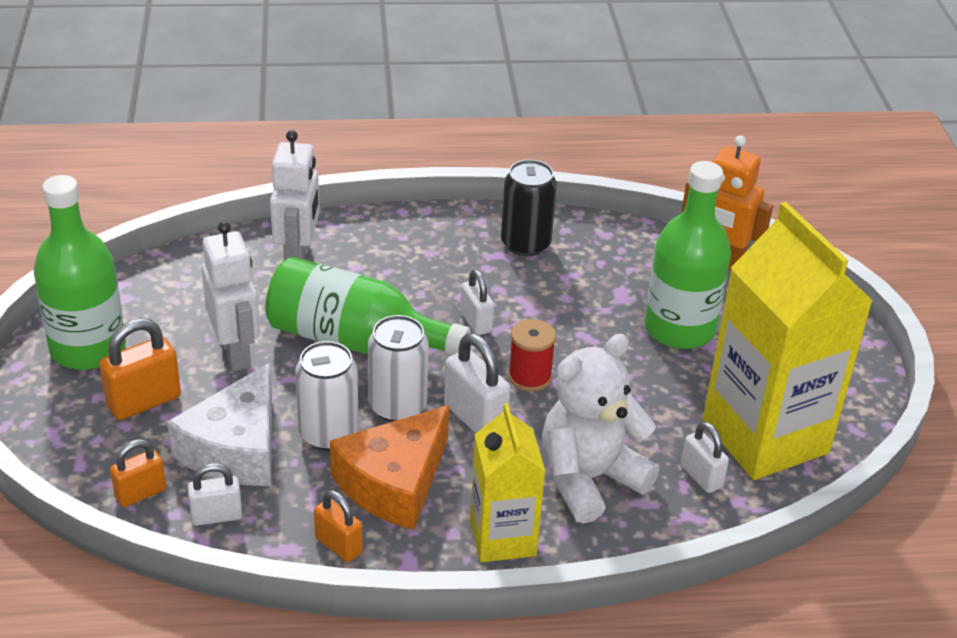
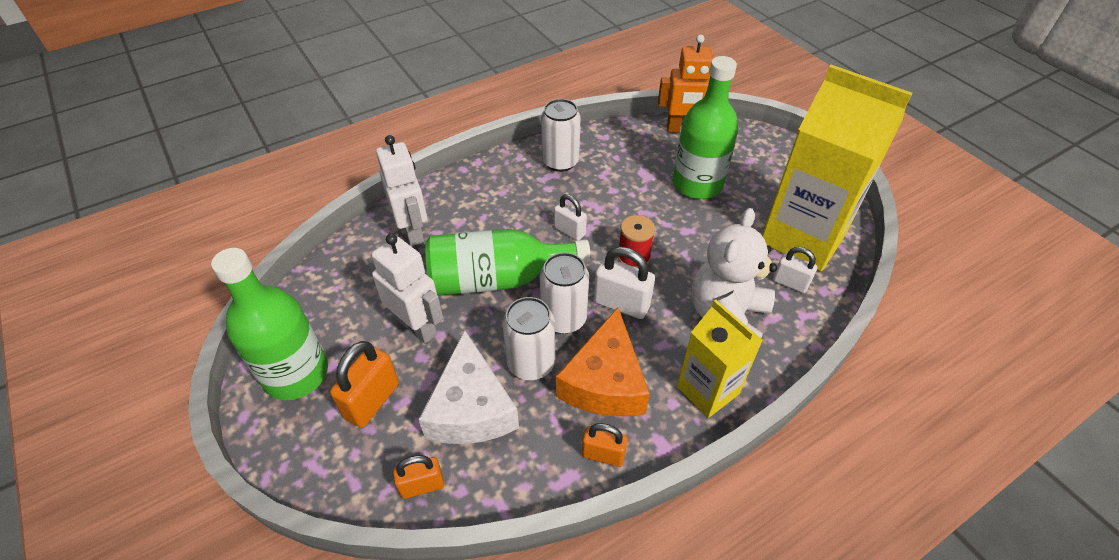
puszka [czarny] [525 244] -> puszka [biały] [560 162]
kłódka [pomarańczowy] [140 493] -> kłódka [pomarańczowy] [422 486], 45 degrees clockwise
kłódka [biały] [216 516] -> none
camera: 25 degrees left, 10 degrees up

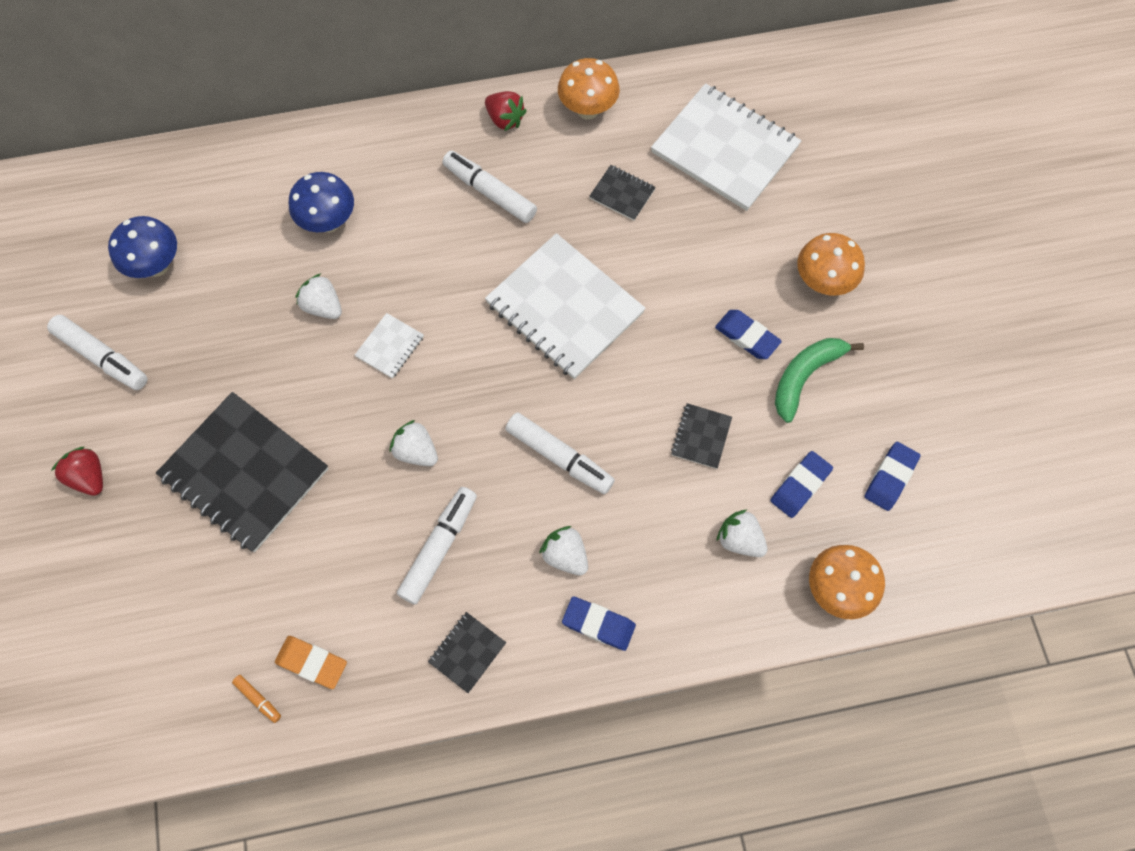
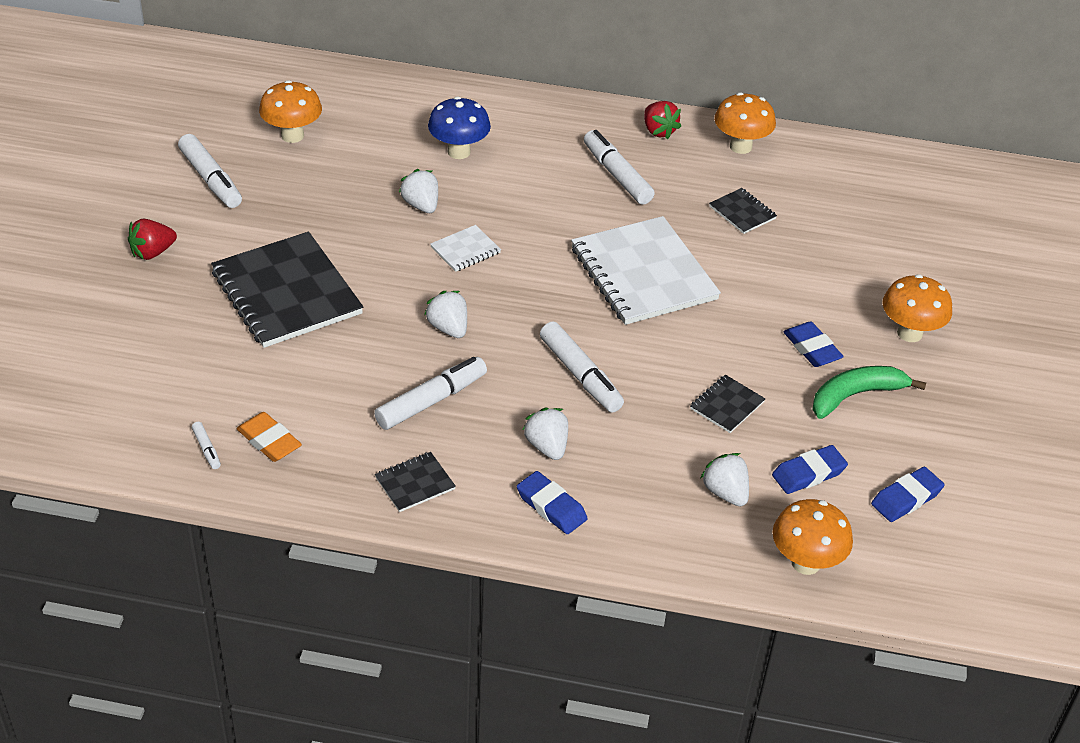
zeszyt [biały] [725 149] -> none
grzyb [niebieski] [157 266] -> grzyb [pomarańczowy] [292 135]
truskawka [czerwony] [89 477] -> truskawka [czerwony] [152 252], 105 degrees counterclockwise
flamaster [pomarańczowy] [258 699] -> flamaster [biały] [207 449]
camera: 20 degrees right, 25 degrees down

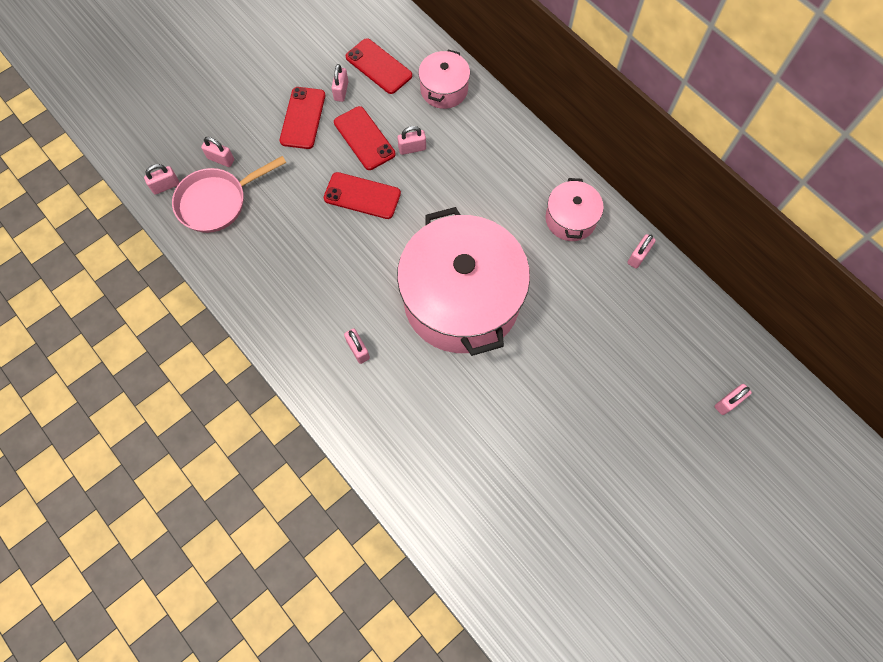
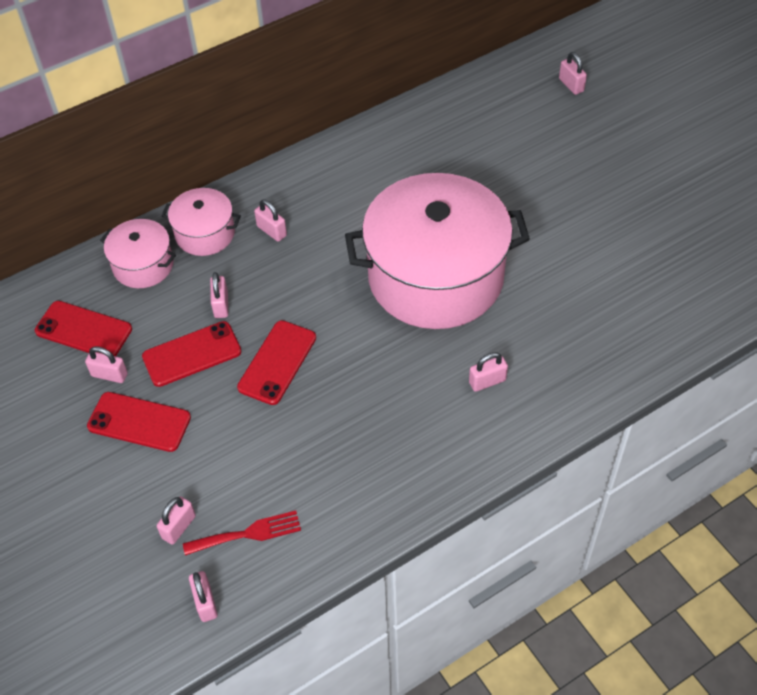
telefon [czerwony] [379 66] -> telefon [czerwony] [84 330], 60 degrees clockwise
patelnia [różowy] [217 202] -> widelec [czerwony] [248 533]
garnek [różowy] [570 219] -> garnek [różowy] [205 233], shifted
kłódka [różowy] [638 256] -> kłódka [różowy] [272 231], shifted
camera: 80 degrees left, 15 degrees down

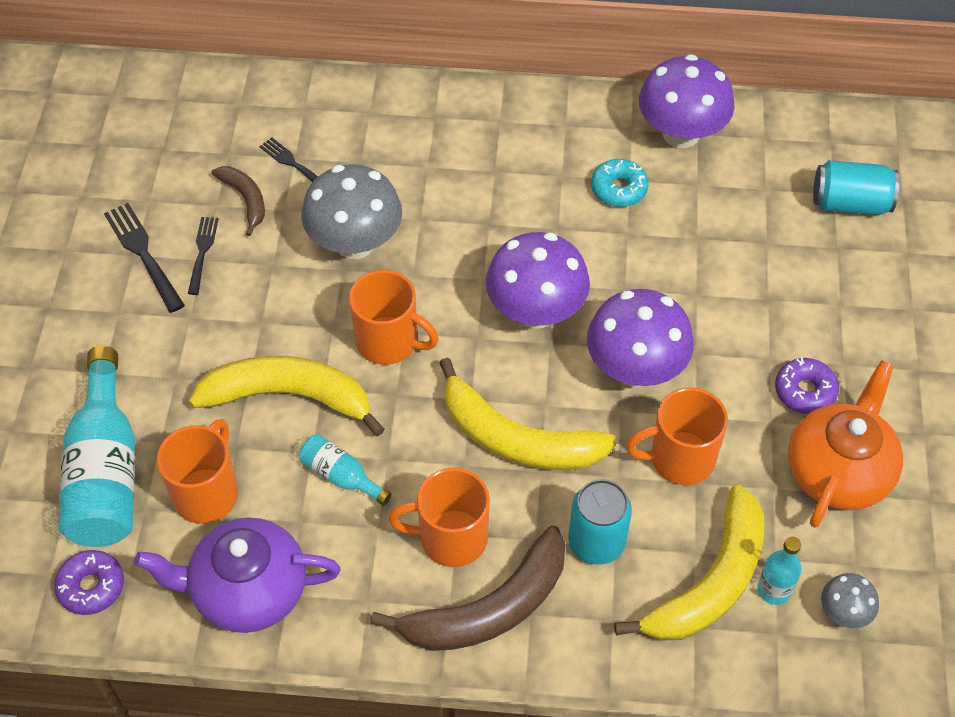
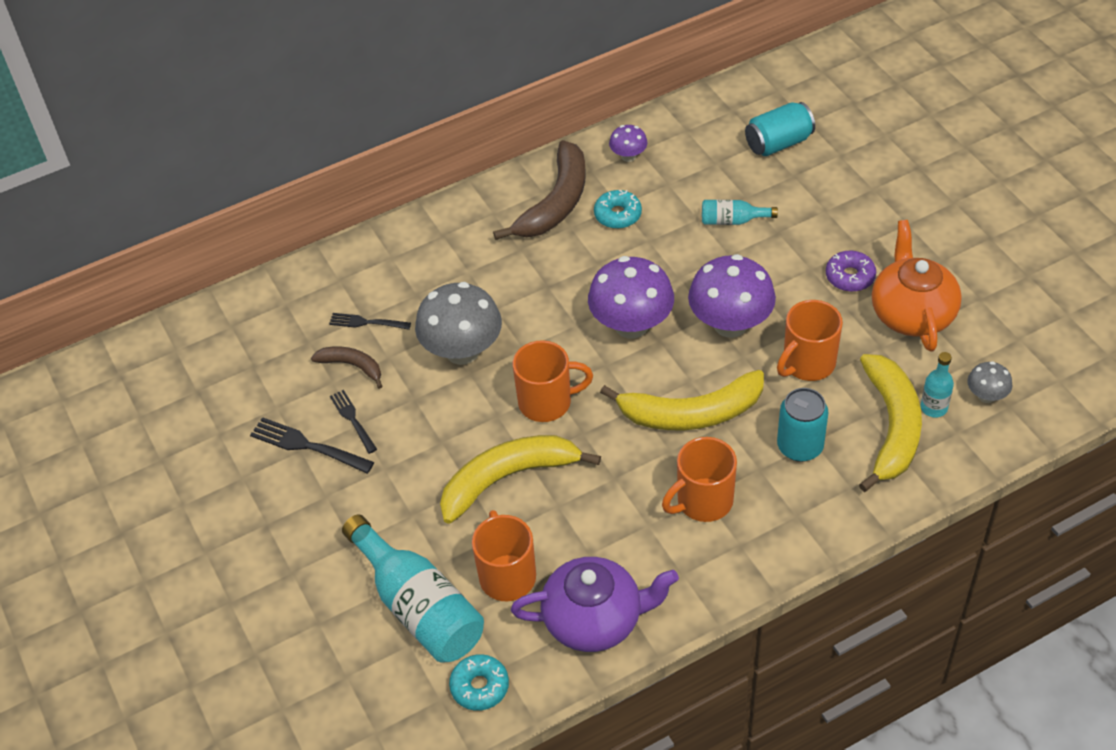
grzyb [fioletowy] [681 133] -> grzyb [fioletowy] [628 156], x0.49
butelka [turkusowy] [341 476] -> butelka [turkusowy] [732 220], shifted
imbryk [fioletowy] [247 591] -> imbryk [fioletowy] [594 619], 150 degrees counterclockwise
banan [brązowy] [488 609] -> banan [brązowy] [555 203], shifted
donut [fioletowy] [91 587] -> donut [turkusowy] [480 687]
camera: 30 degrees left, 5 degrees down

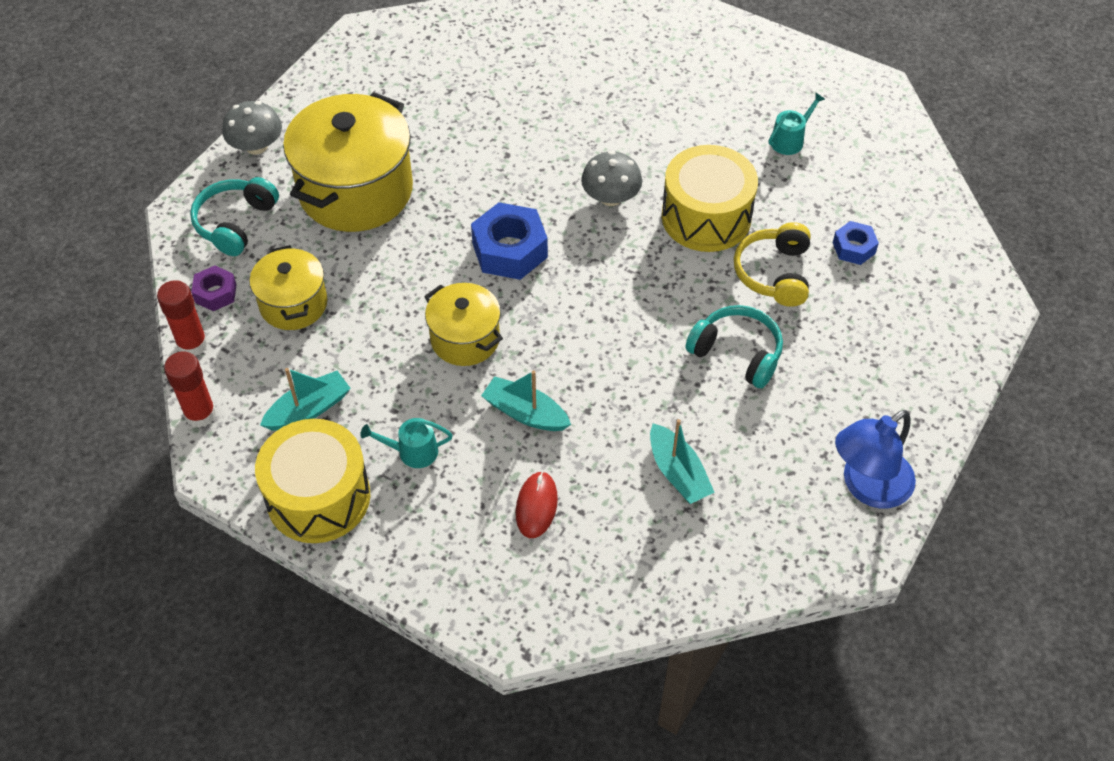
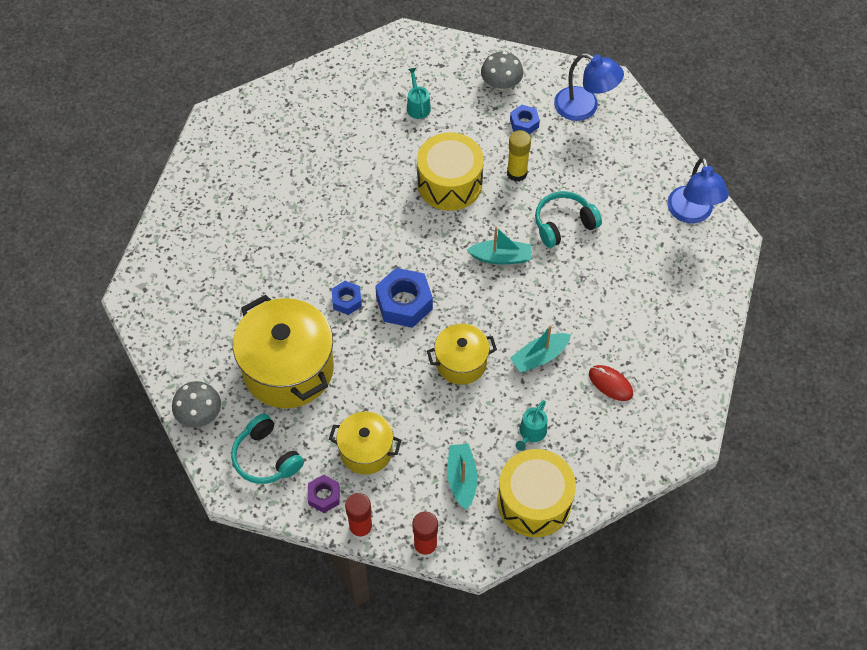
grzyb [szary] [611 197] -> grzyb [szary] [501 83], shifted
słuchawki [żółty] [774 273] -> klej w sztyfcie [żółty] [517 173]
łódka [turkusowy] [678 473] -> łódka [turkusowy] [501 257], shifted
none -> lampka [niebieski] [584 108]
none -> nakrętka [niebieski] [346 301]
camera: 60 degrees left, 5 degrees up

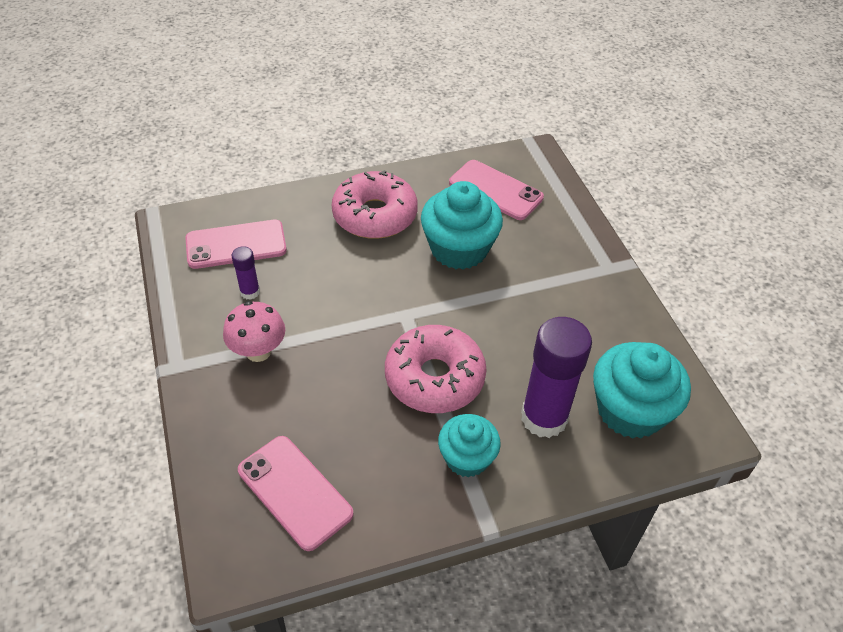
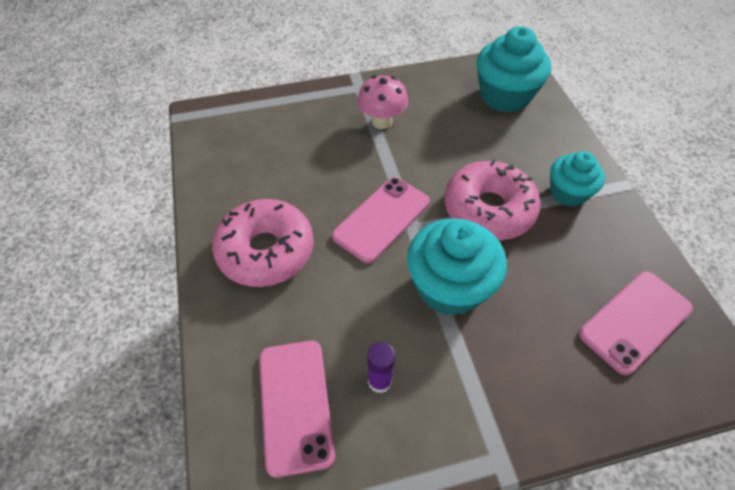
telefon [różowy] [495 190] -> telefon [różowy] [381 219], shifted
muffinka [turkusowy] [459 249] -> muffinka [turkusowy] [449 286], shifted
grzyb [różowy] [258 351] -> grzyb [różowy] [382 121], shifted
klej w sztyfcie [fioletowy] [544 418] -> none
camera: 85 degrees left, 5 degrees up

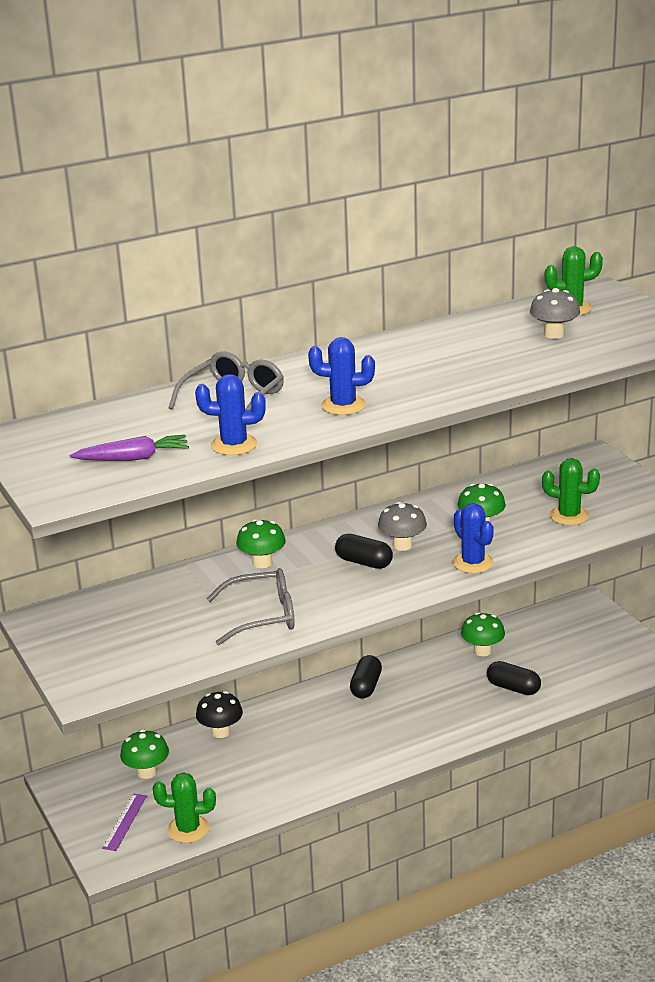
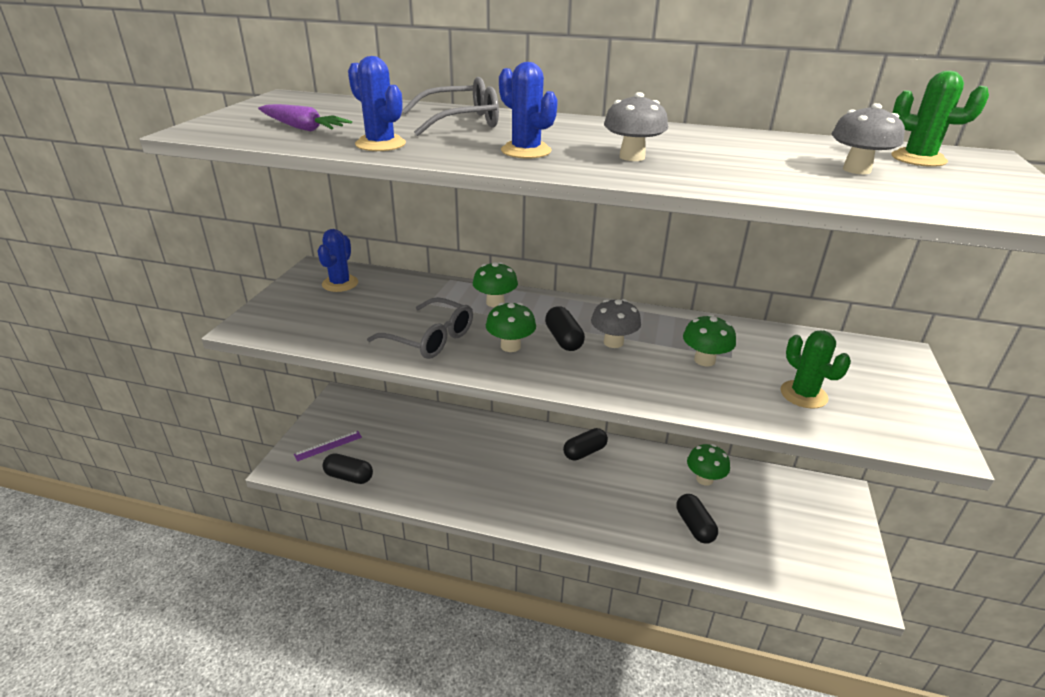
kaktus [niebieski] [473 563] -> kaktus [niebieski] [340 283], shifted
grzyb [czarny] [220 732] -> none
grzyb [zielony] [146 772] -> grzyb [zielony] [510 346], shifted
kaktus [zielony] [188 829] -> kapsułka [czarny] [349 476]
none -> grzyb [szary] [632 157]
camera: 40 degrees right, 5 degrees up

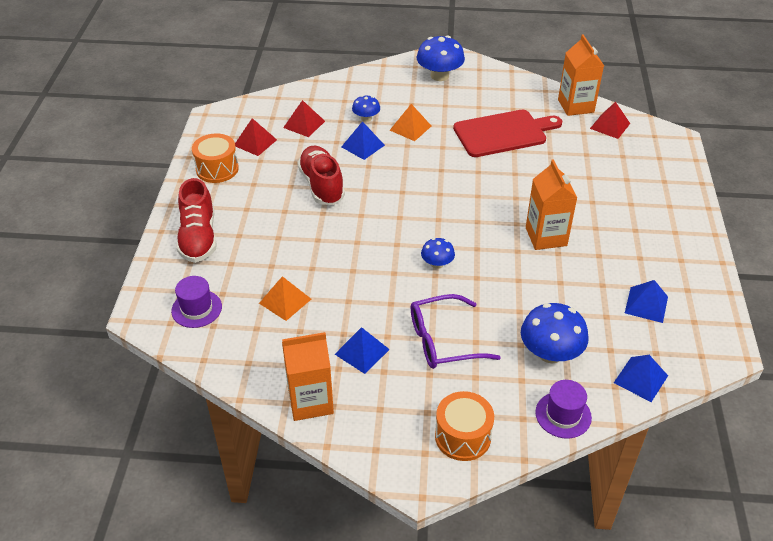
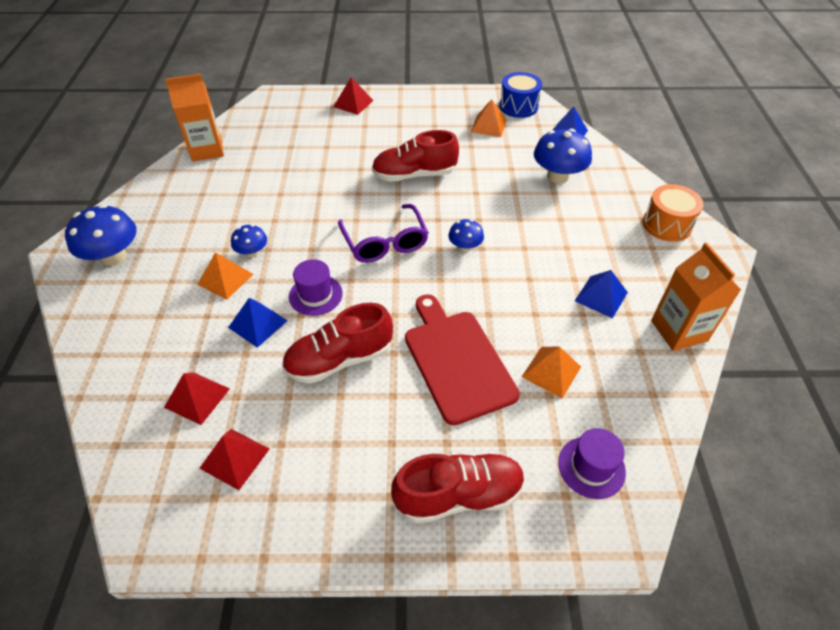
grzyb [niebieski] [366 118] -> grzyb [niebieski] [252 252], shifted
piramida [czerwony] [610 126] -> piramida [czerwony] [353 103], shifted
deska do krojenia [czerwony] [503 133] -> deska do krojenia [czerwony] [457 361], shifted
bęben [pomarańczowy] [217 169] -> none
karton mleka [pomarańczowy] [546 236] -> but [czerwony] [414 175]
piramida [niebieski] [646 304] -> piramida [pomarańczowy] [488 126]
okulary [fioletowy] [443 341] -> okulary [fioletowy] [385 242], shifted
kapelusz [fioletowy] [563 415] -> kapelusz [fioletowy] [315 295], shifted
none -> bęben [niebieski] [518 106]
camera: 95 degrees left, 5 degrees up

